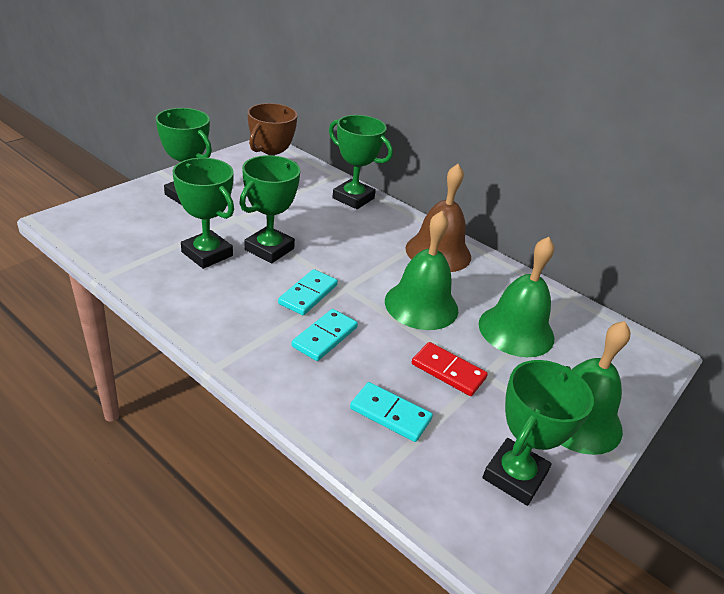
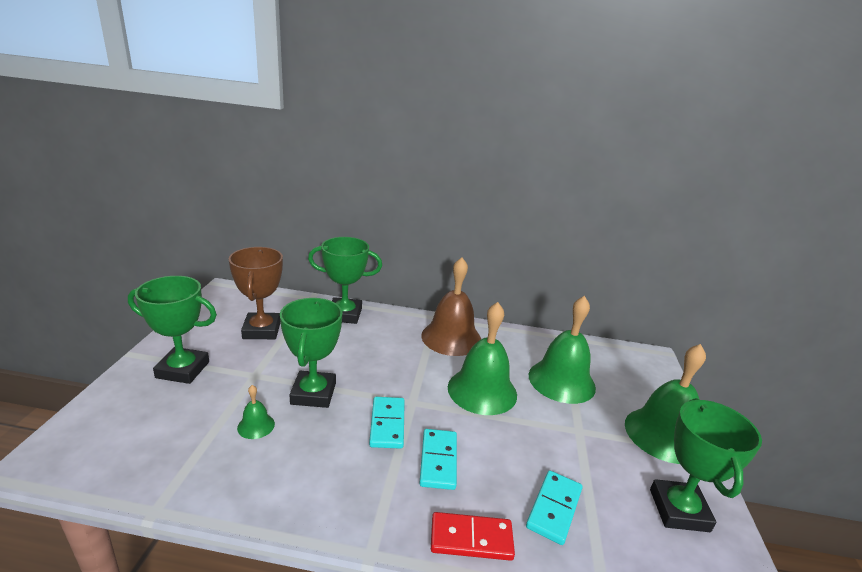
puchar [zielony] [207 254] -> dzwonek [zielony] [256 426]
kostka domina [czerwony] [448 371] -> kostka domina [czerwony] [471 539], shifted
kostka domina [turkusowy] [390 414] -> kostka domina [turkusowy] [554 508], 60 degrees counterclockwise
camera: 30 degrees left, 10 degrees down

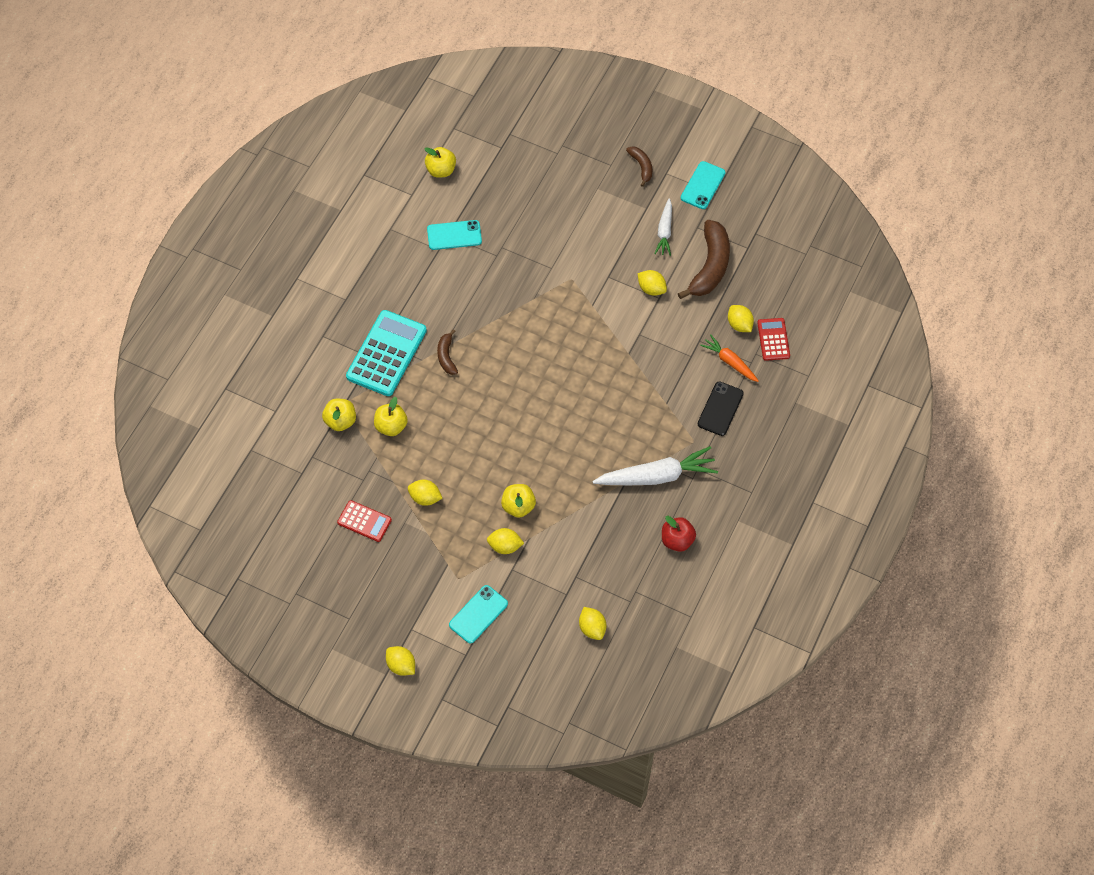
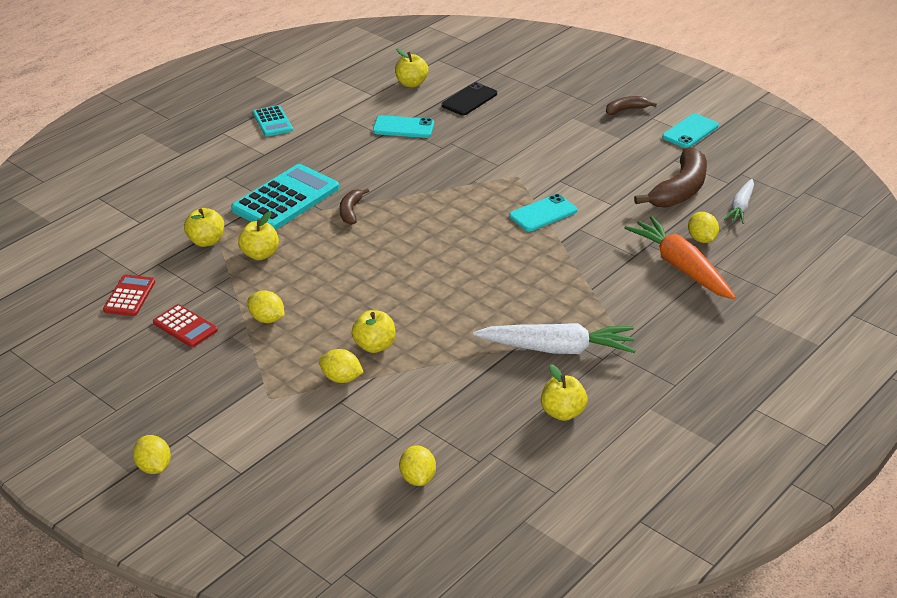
banan [brązowy] [641 167] -> banan [brązowy] [626 110], 105 degrees counterclockwise
marchewka [biały] [664 231] -> marchewka [biały] [740 207], shifted
cytryna [żółty] [651 289] -> none
kalkulator [czerwony] [773 339] -> kalkulator [czerwony] [129 296], shifted
marchewka [pomarańczowy] [729 361] -> marchewka [pomarańczowy] [680 267], x1.73
telefon [czarny] [720 409] -> telefon [czarny] [469 100], shifted
jabłko [czerwony] [677 540] -> jabłko [żółty] [562 412]
telefon [turkusowy] [478 614] -> telefon [turkusowy] [543 213], shifted
none -> kalkulator [turkusowy] [272 122]
camera: 15 degrees right, 25 degrees down

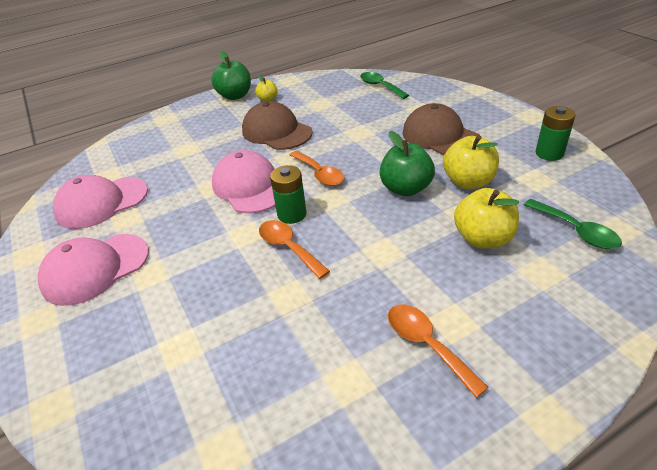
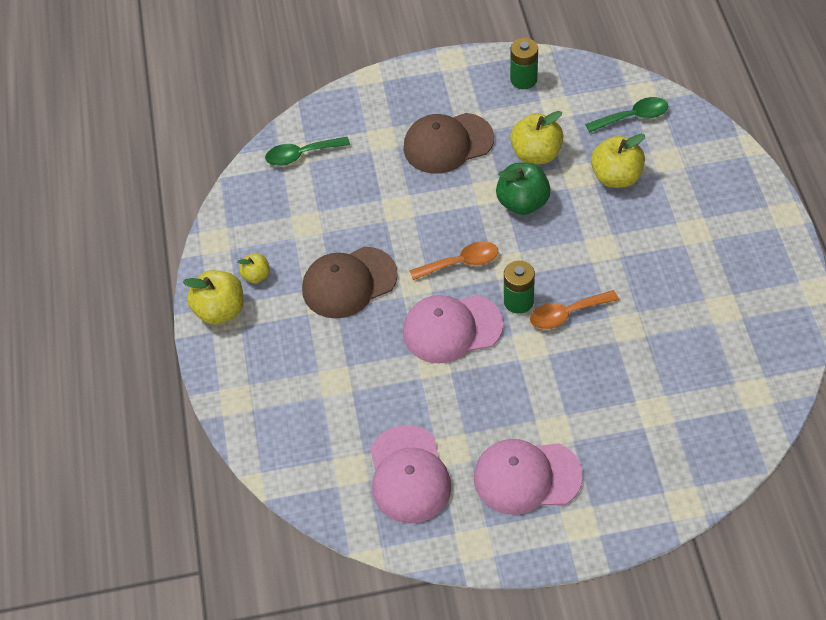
jabłko [zielony] [235 96] -> jabłko [żółty] [220 310]
czapka [różowy] [95 269] -> czapka [różowy] [527 477], 105 degrees clockwise
łyżka [pomarańczowy] [426 344] -> none
camera: 70 degrees left, 15 degrees up

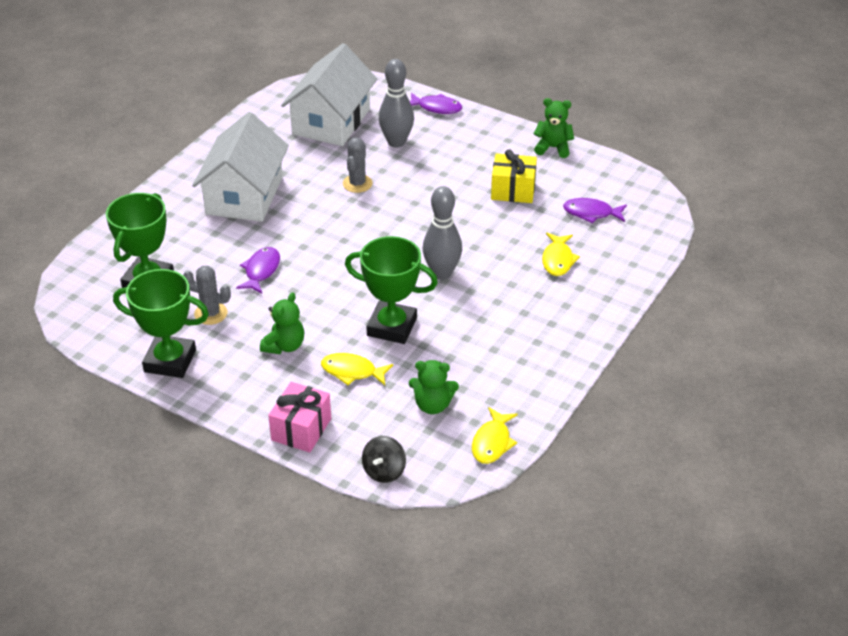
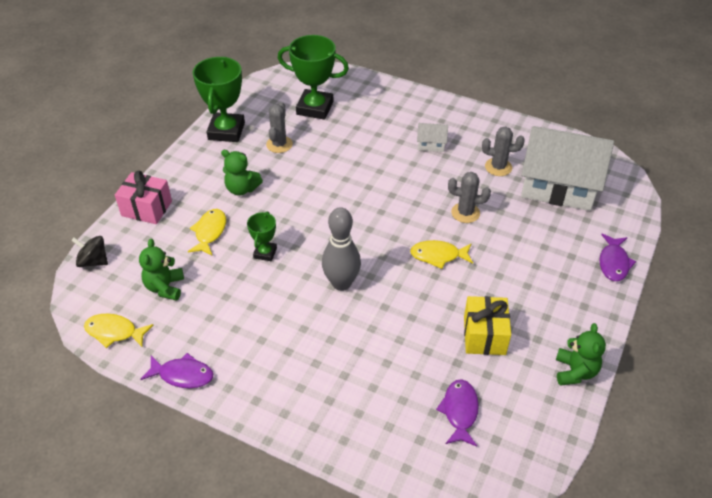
kręgiel [szary] [396 142] -> none
domek [biały] [244 195] -> domek [biały] [431 144], x0.40
ryba [żółty] [558 260] -> ryba [żółty] [438 256], shifted
puchar [zielony] [392 327] -> puchar [zielony] [265 253], x0.52
ryba [fioletowy] [261 271] -> ryba [fioletowy] [182 375], shifted
none -> kaktus [szary] [498 167]
camera: 85 degrees right, 5 degrees up

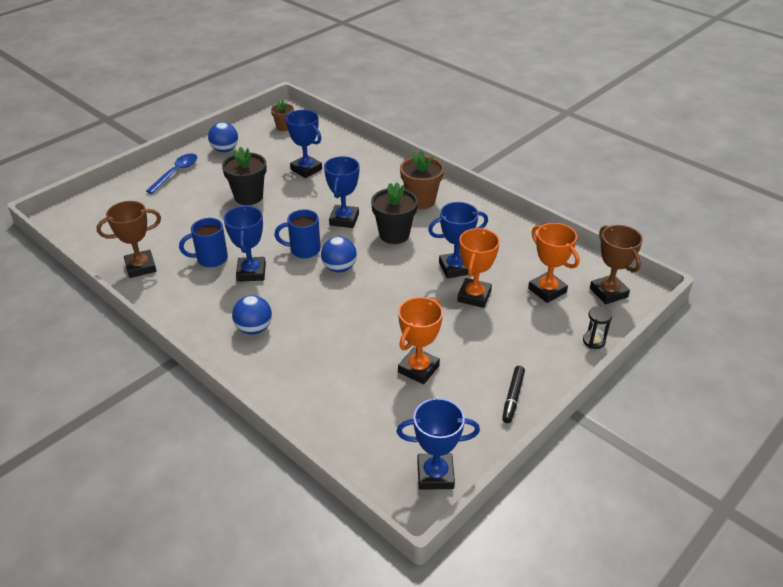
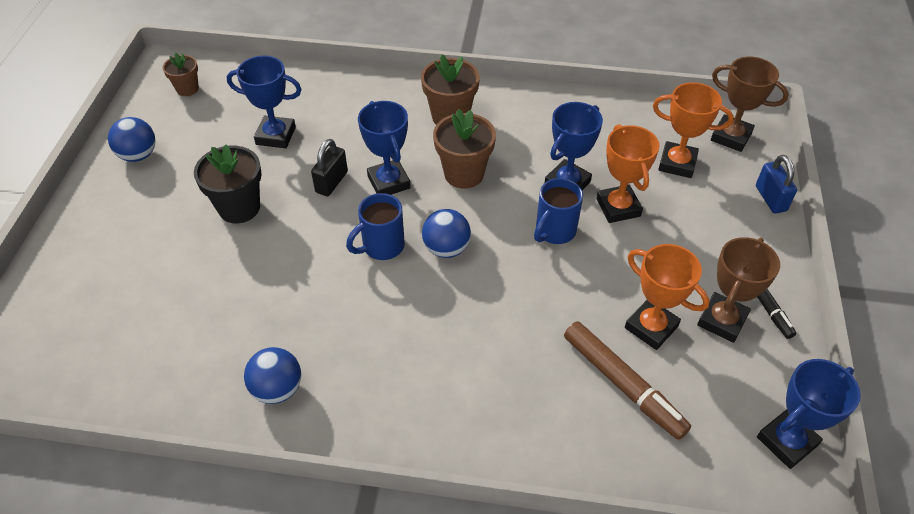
łyżka [niebieski] [176 173] -> none
doniczka [czarny] [394 234] -> doniczka [brązowy] [464 174]
puchar [brązowy] [141 267] -> puchar [brązowy] [722 320], shifted
puchar [niebieski] [251 272] -> none
kubek [niebieski] [211 259] -> kubek [niebieski] [554 231], shifted
piłka [niebieski] [254 329] -> piłka [niebieski] [277 389], shifted
puchar [pomarańczowy] [418 369] -> puchar [pomarańczowy] [651 327], 45 degrees counterclockwise
klepsydra [czarny] [594 341] -> kłódka [niebieski] [770 198]
none -> kłódka [czarny] [331 182]
none -> flamaster [brązowy] [622 384]
camera: 35 degrees left, 10 degrees up

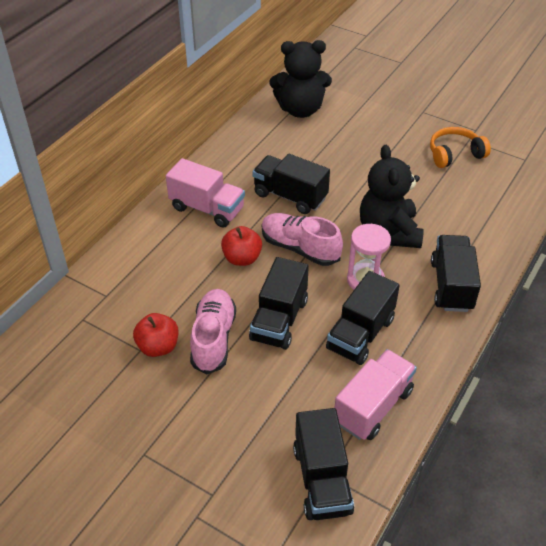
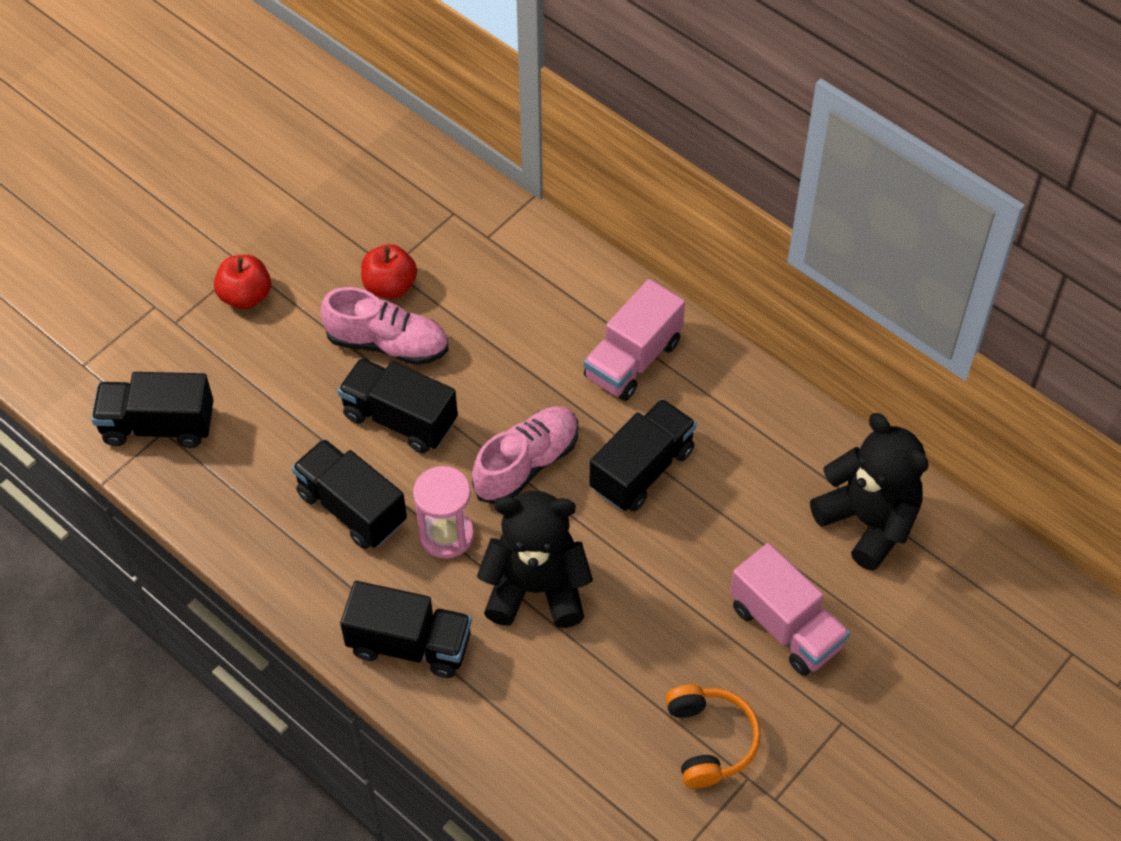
miś [czarny] [300 109] -> miś [czarny] [868 521], 135 degrees clockwise
jabłko [czerwony] [242 258] -> jabłko [czerwony] [245 296], shifted
ciężarówka [różowy] [373 406] -> ciężarówka [różowy] [786 626], shifted
camera: 100 degrees right, 10 degrees up

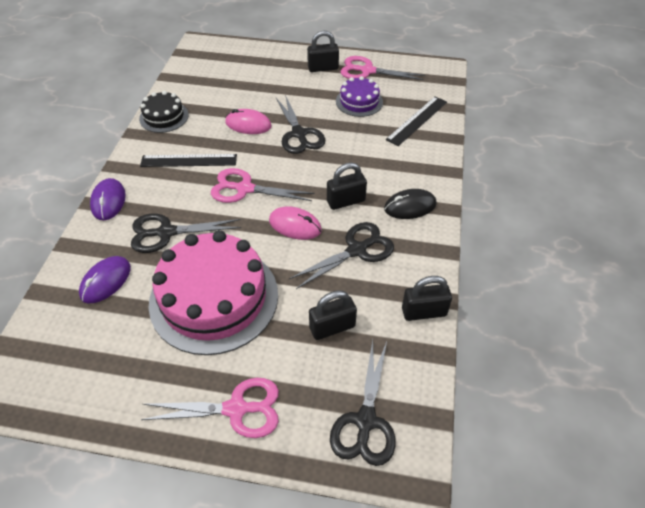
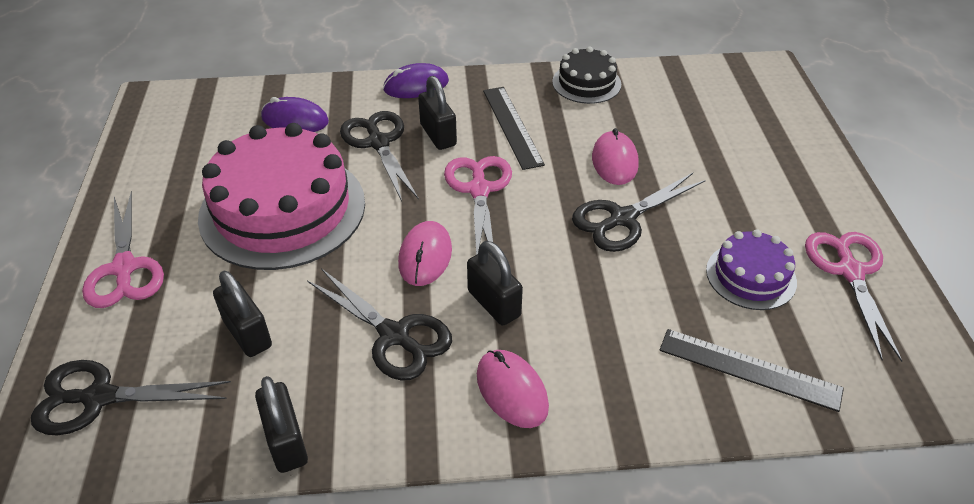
kłódka [czarny] [323 68] -> kłódka [czarny] [438 135], shifted
myszka [czarny] [410 206] -> myszka [różowy] [512 390]
camera: 75 degrees right, 5 degrees down

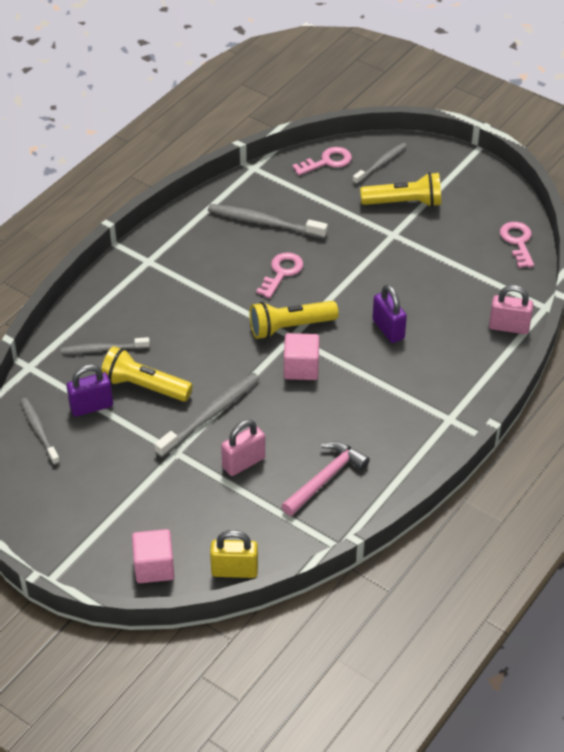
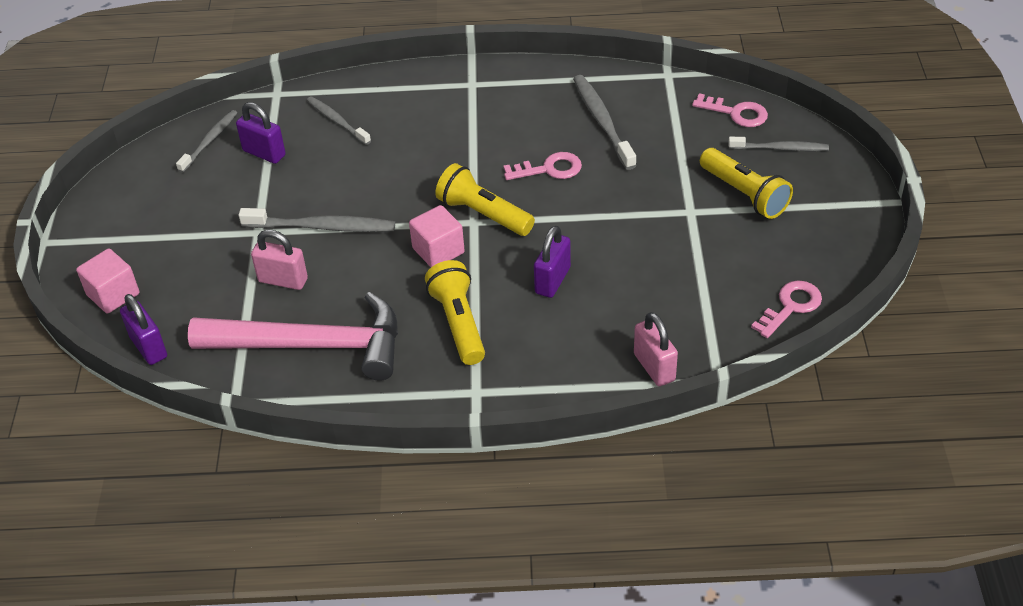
latarka [żółty] [144 386] -> latarka [żółty] [458 323], shifted
młotek [różowy] [325 479] -> młotek [różowy] [312 345], x1.74
kłódka [żółty] [234 570] -> kłódka [fioletowy] [149 347]
camera: 55 degrees right, 0 degrees up

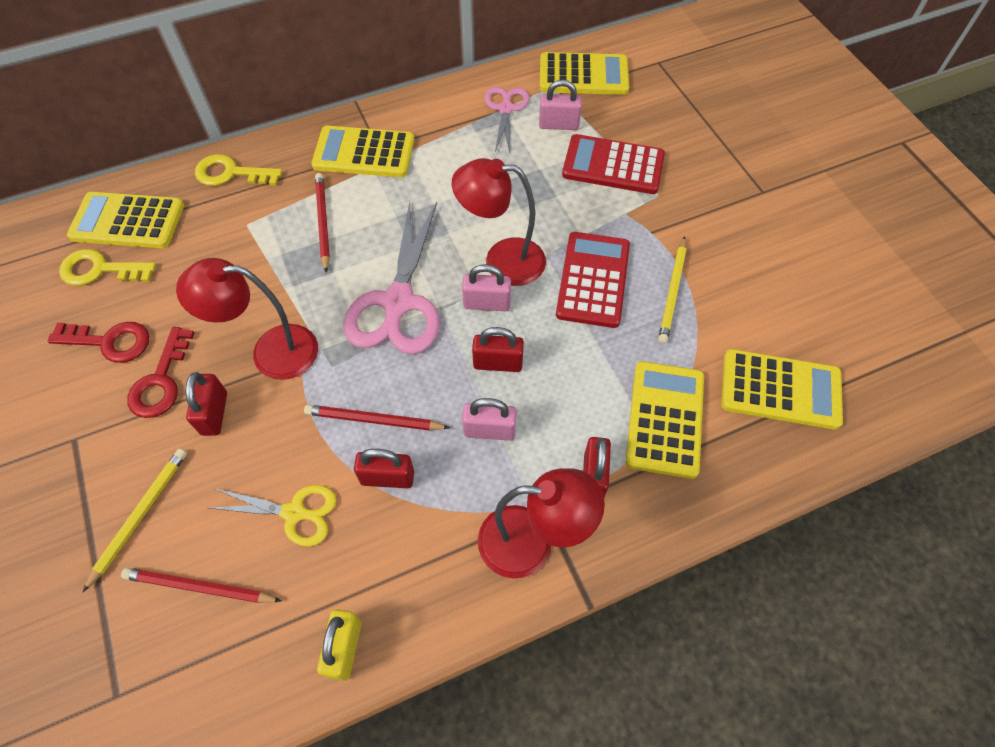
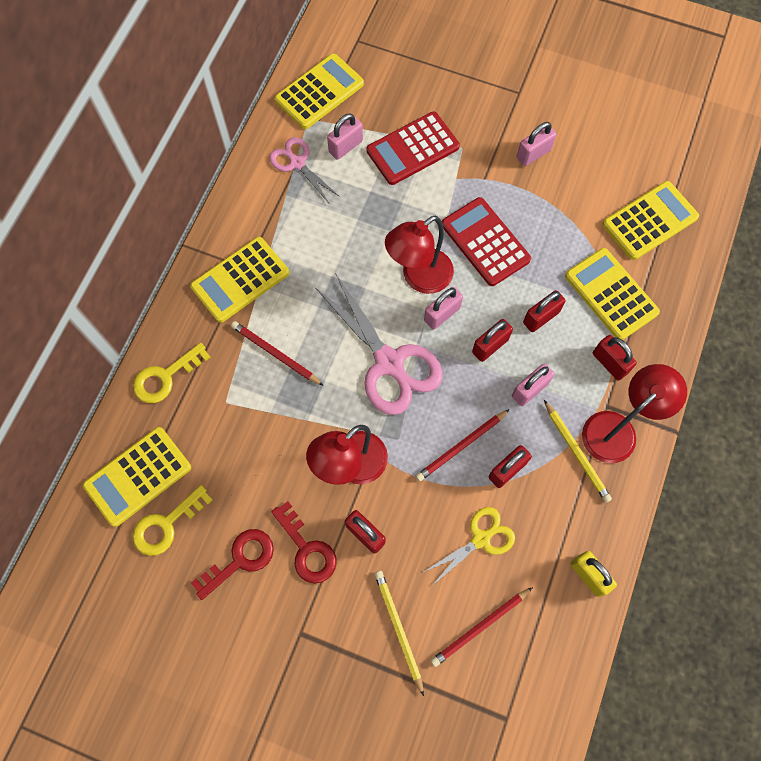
ołówek [żółty] [672 292] -> ołówek [żółty] [576 452], shifted
none -> kłódka [różowy] [533 154]
none -> kłódka [czerwony] [541 317]
camera: 45 degrees left, 10 degrees up

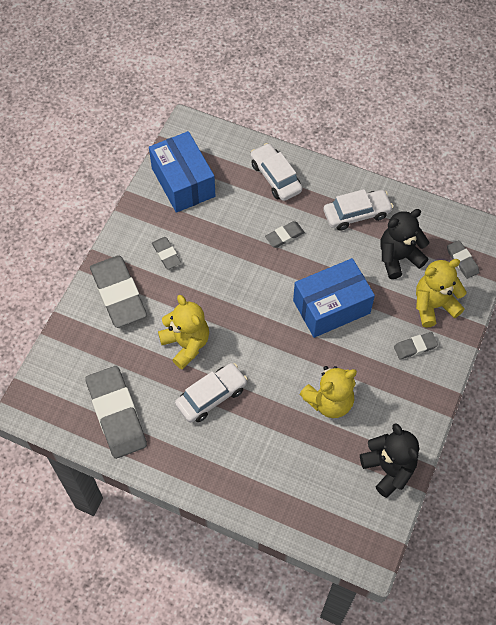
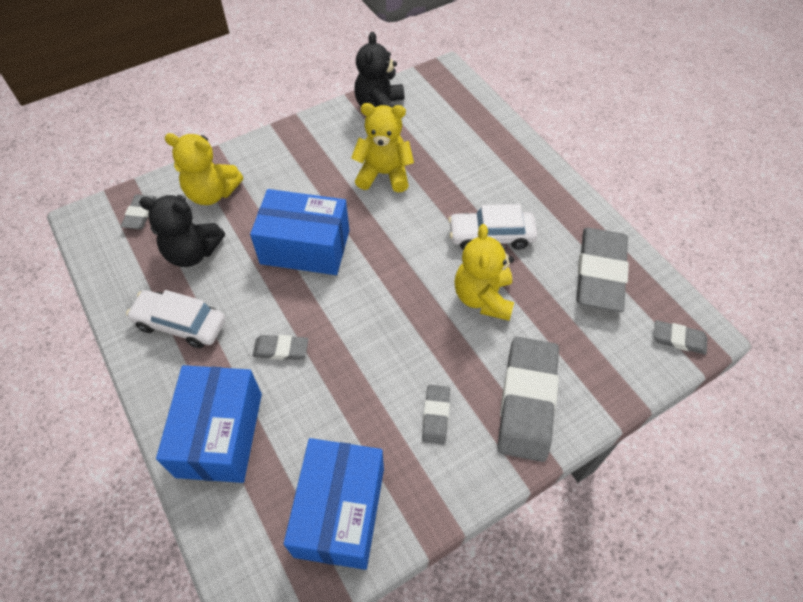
samochód [biały] [275 177] -> pudełko [niebieski] [219 434]
gumka do mazania [szary] [415 347] -> gumka do mazania [szary] [678 339], shifted
camera: 145 degrees left, 5 degrees down

